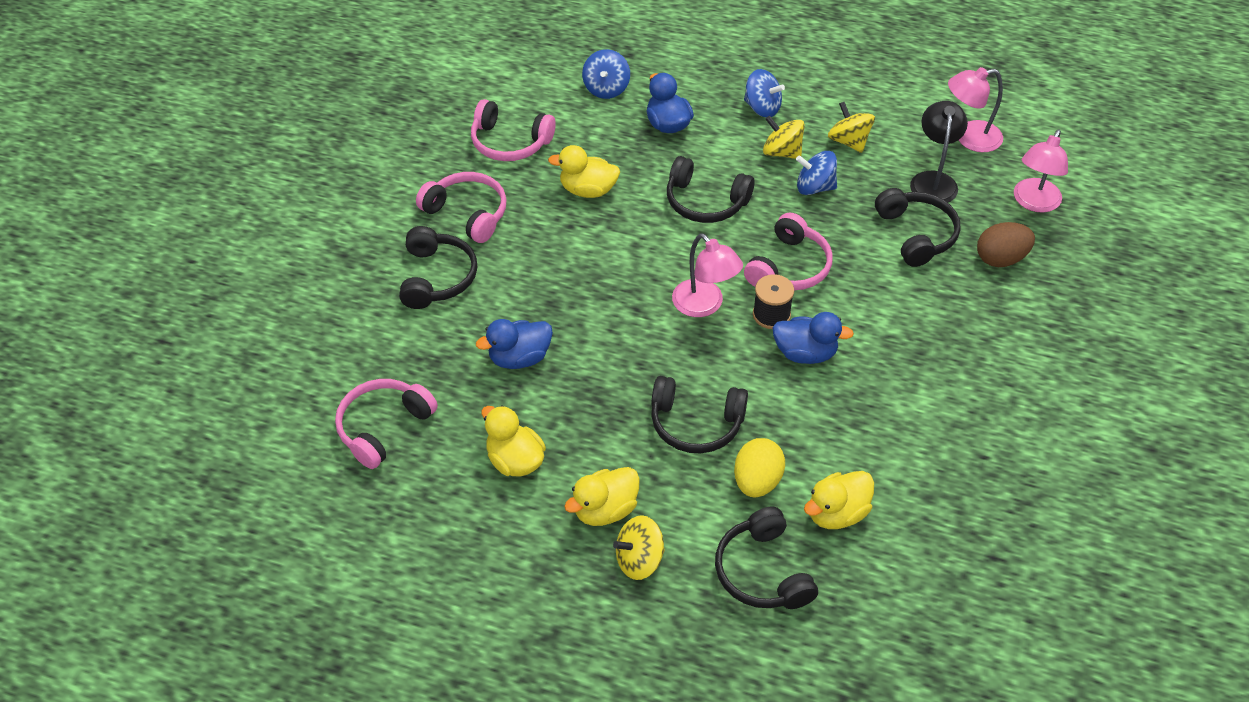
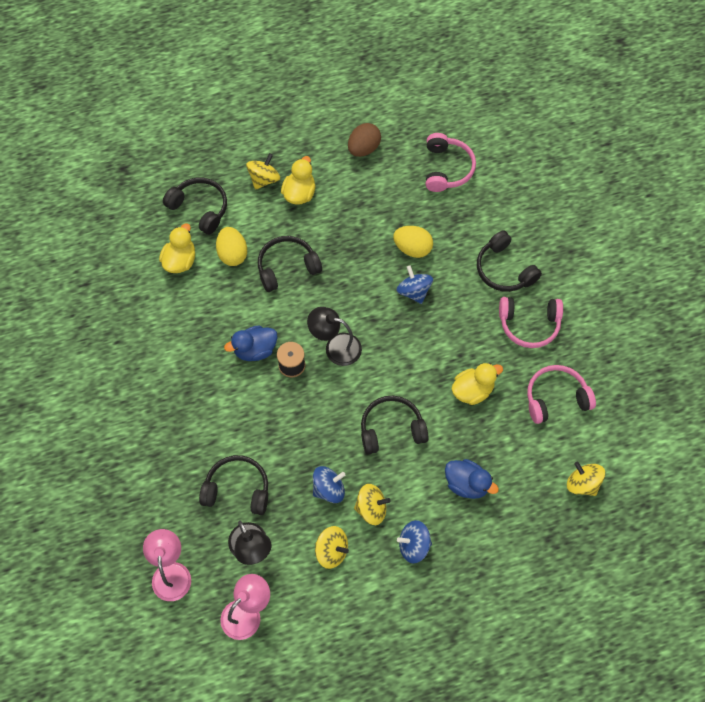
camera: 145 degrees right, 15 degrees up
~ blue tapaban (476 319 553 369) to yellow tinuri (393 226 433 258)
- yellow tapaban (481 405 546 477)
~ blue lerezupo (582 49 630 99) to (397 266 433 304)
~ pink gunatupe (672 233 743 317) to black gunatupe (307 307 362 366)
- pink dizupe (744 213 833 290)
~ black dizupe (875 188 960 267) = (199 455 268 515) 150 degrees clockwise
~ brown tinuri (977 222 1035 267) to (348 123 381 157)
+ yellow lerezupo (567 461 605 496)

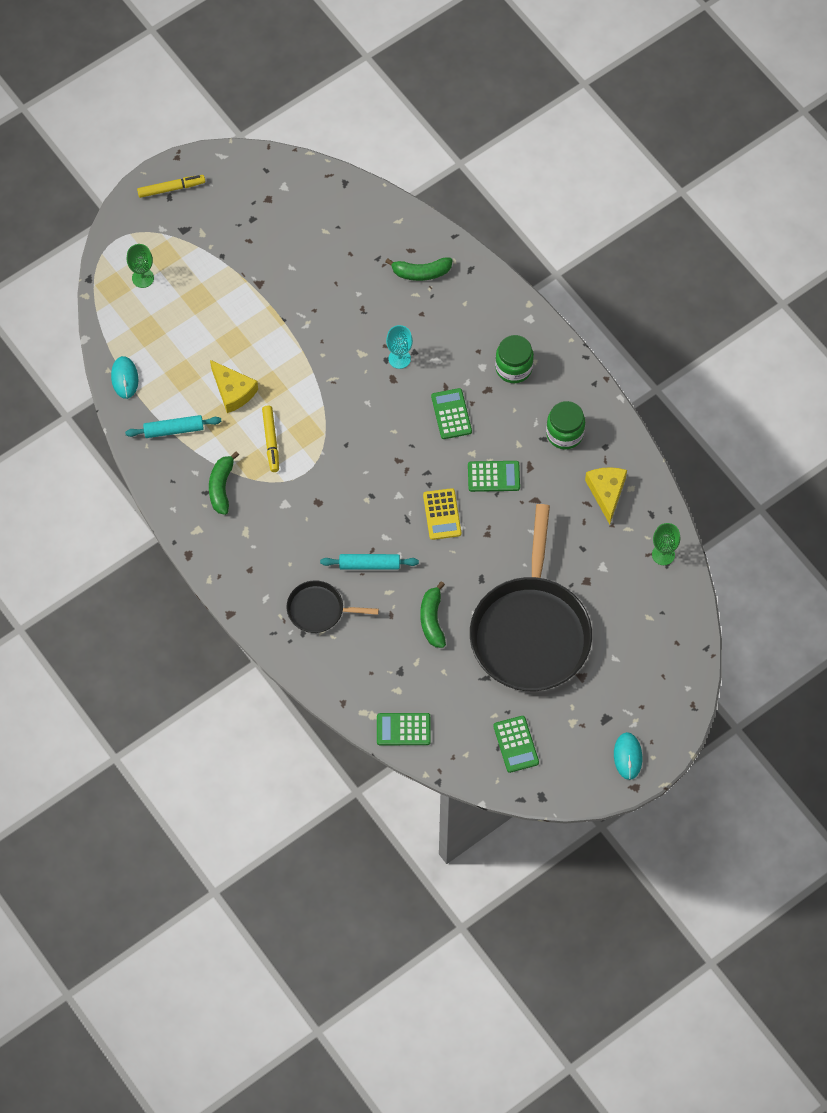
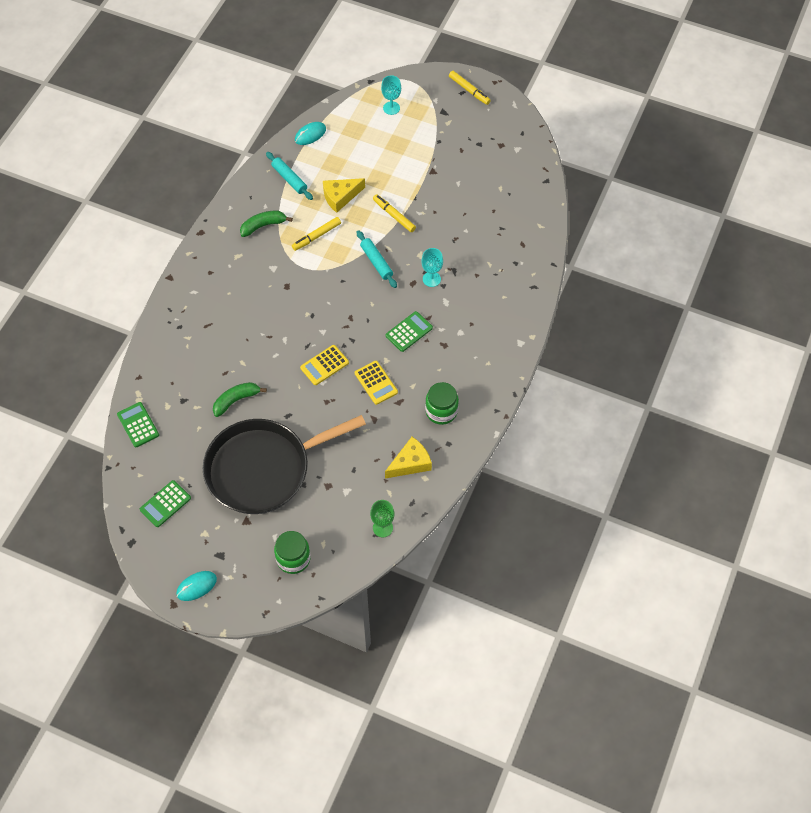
camera: 60 degrees right, 5 degrees down
~ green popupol (127 244 154 288) to turquoise popupol (381 75 401 115)
~ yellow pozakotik (210 360 258 413) = (323 178 365 213) 45 degrees clockwise
- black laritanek (287 580 379 633)
~ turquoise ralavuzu (320 554 419 570) to (357 230 397 288)
- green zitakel (385 258 453 281)
~ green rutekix (468 461 520 492) to yellow rutekix (355 361 398 405)
~ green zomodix (495 335 534 383) to (274 531 310 574)
+ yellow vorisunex (373 194 416 232)

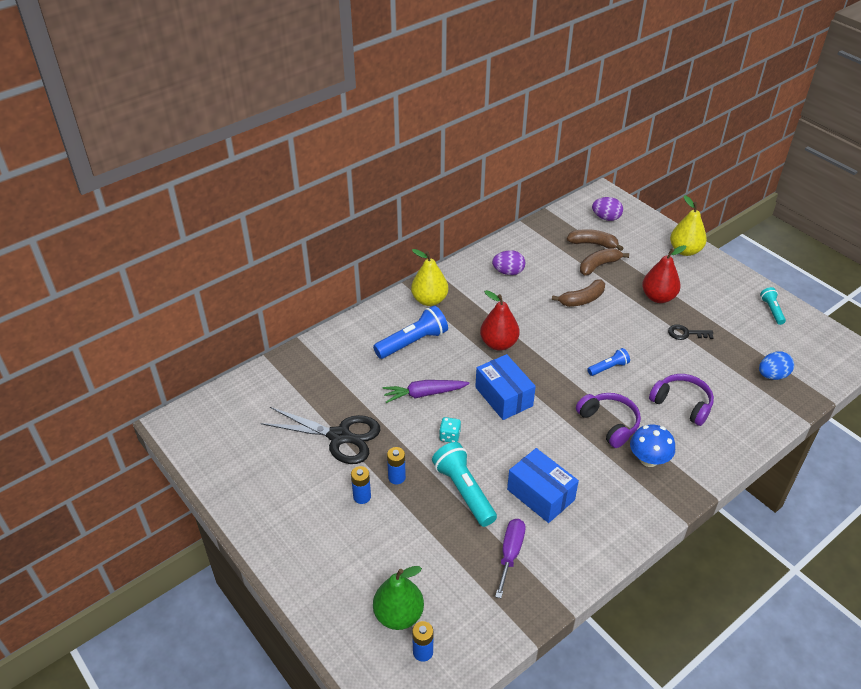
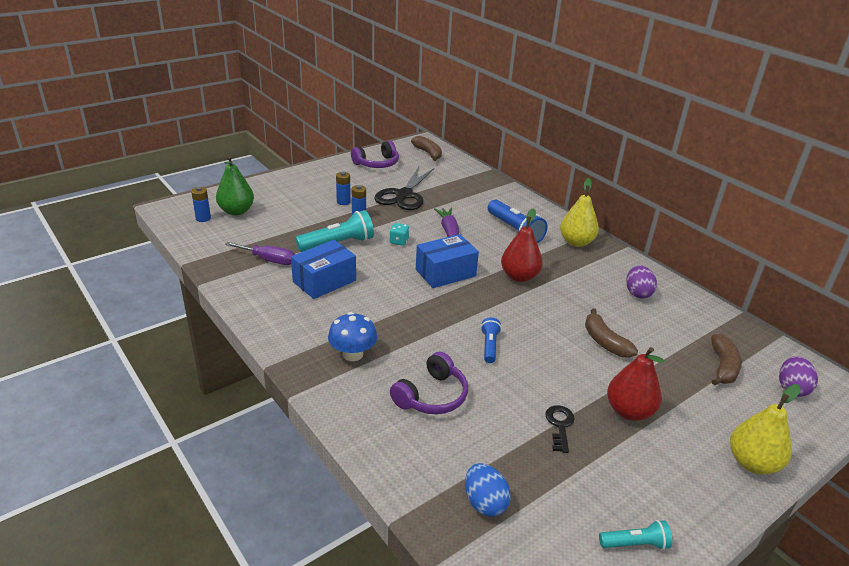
camera: 90 degrees right, 10 degrees down
~ purple dizupe (576 393 641 448) to (351 141 399 168)
~ brown zitakel (580 248 629 275) to (411 136 442 161)
~ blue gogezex (587 348 630 376) = (481 317 501 363) 150 degrees counterclockwise

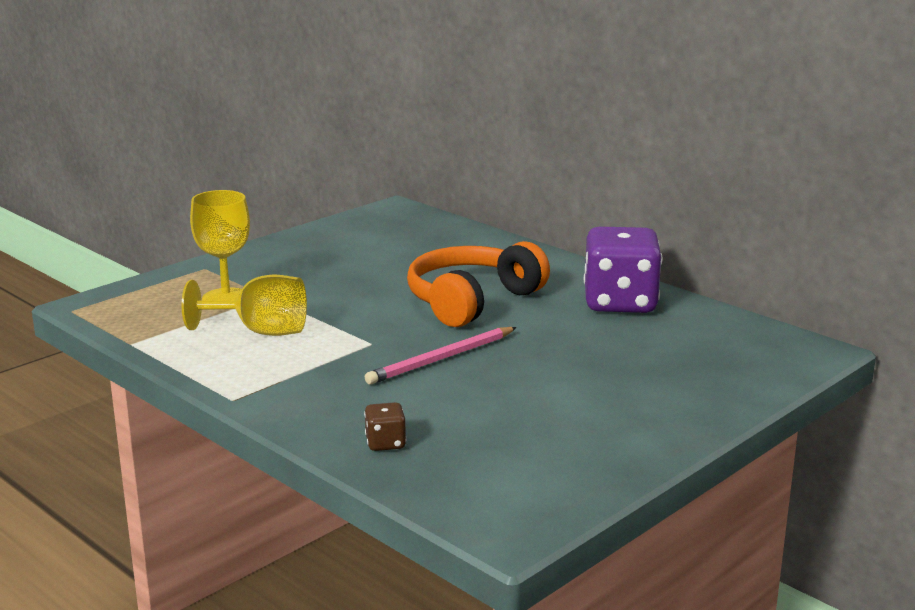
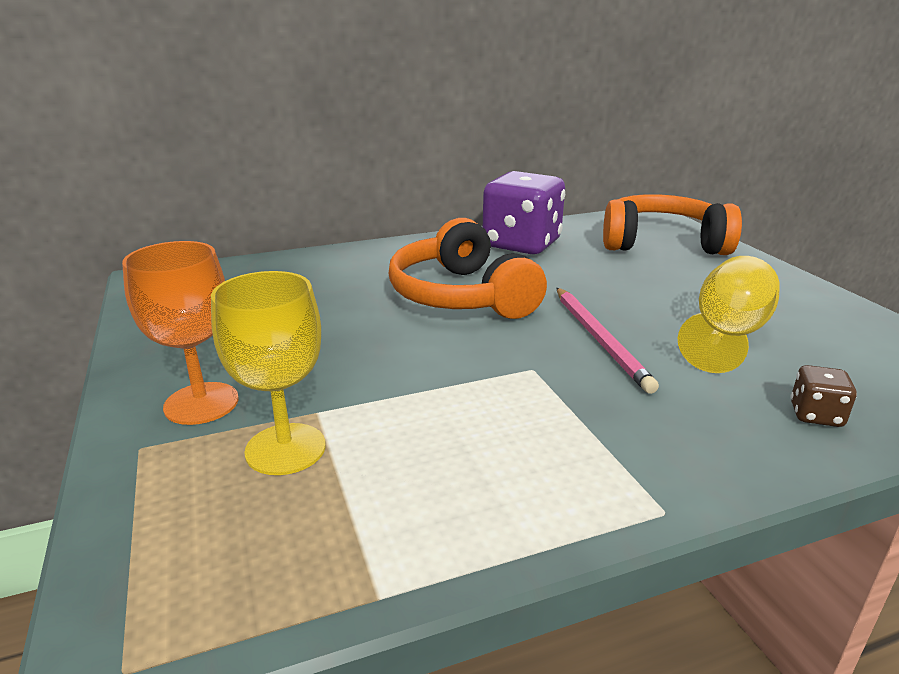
camera: 65 degrees left, 5 degrees up
~ yellow popupol (182 275 307 336) to (678 256 780 373)
+ orange popupol (122 241 239 425)
+ orange dizupe (603 194 742 255)

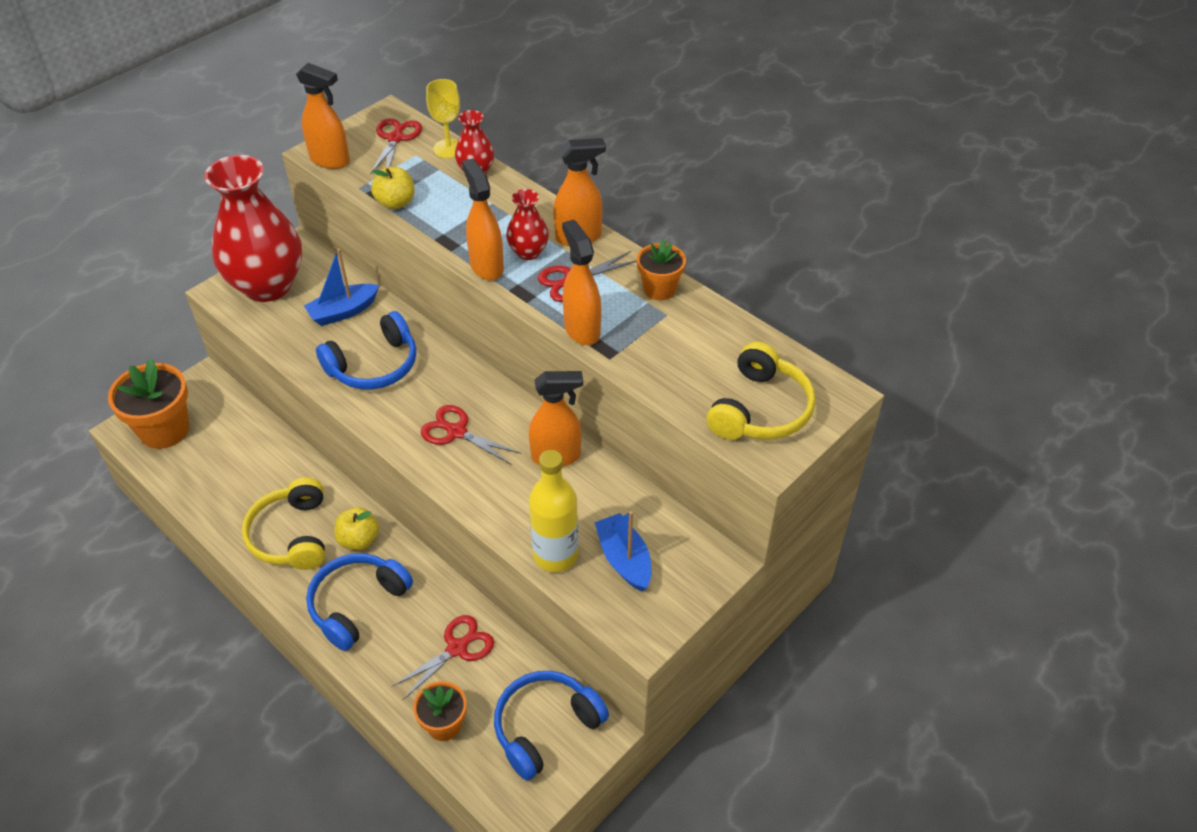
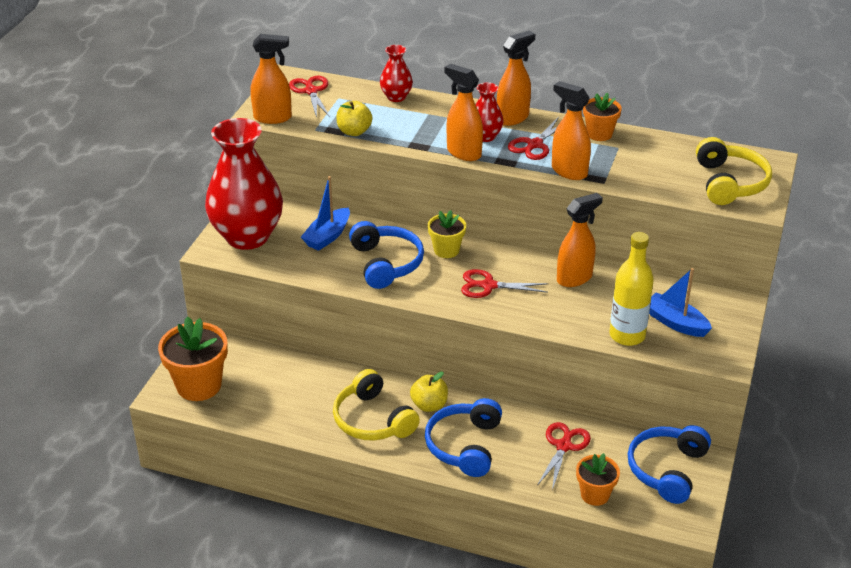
camera: 25 degrees left, 10 degrees down
~ blue dizupe (316 311 417 390) = (349 221 424 289) 45 degrees counterclockwise
- yellow popupol (426 79 460 158)
+ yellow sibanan (428 210 466 258)

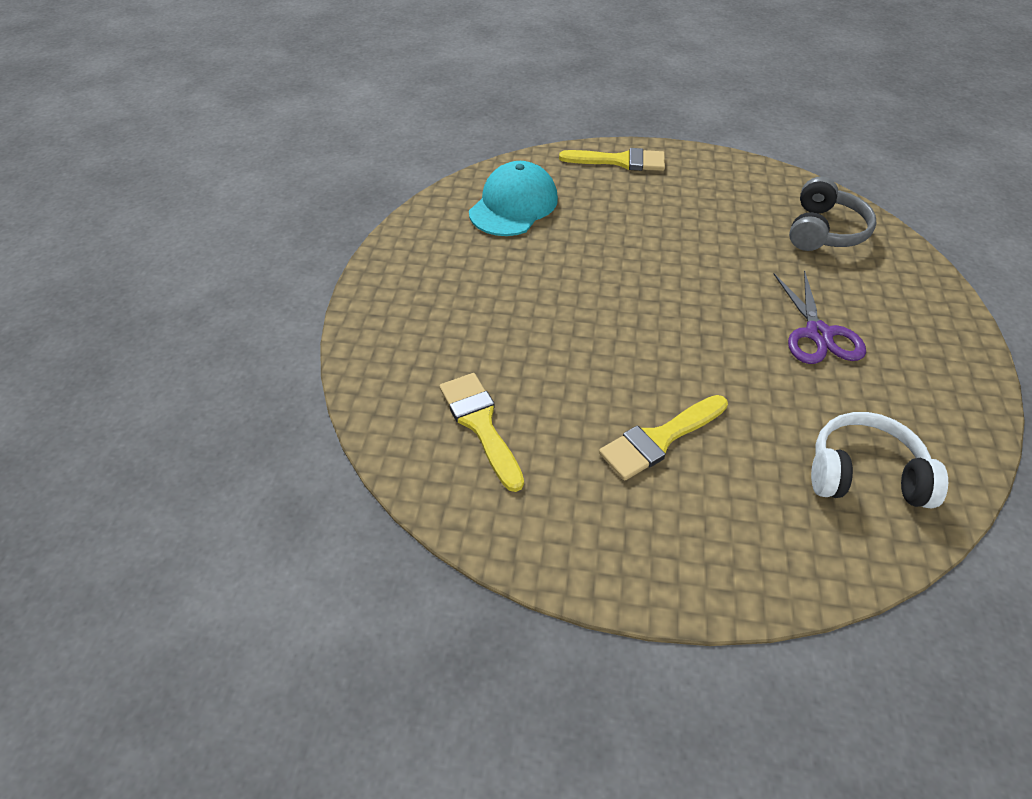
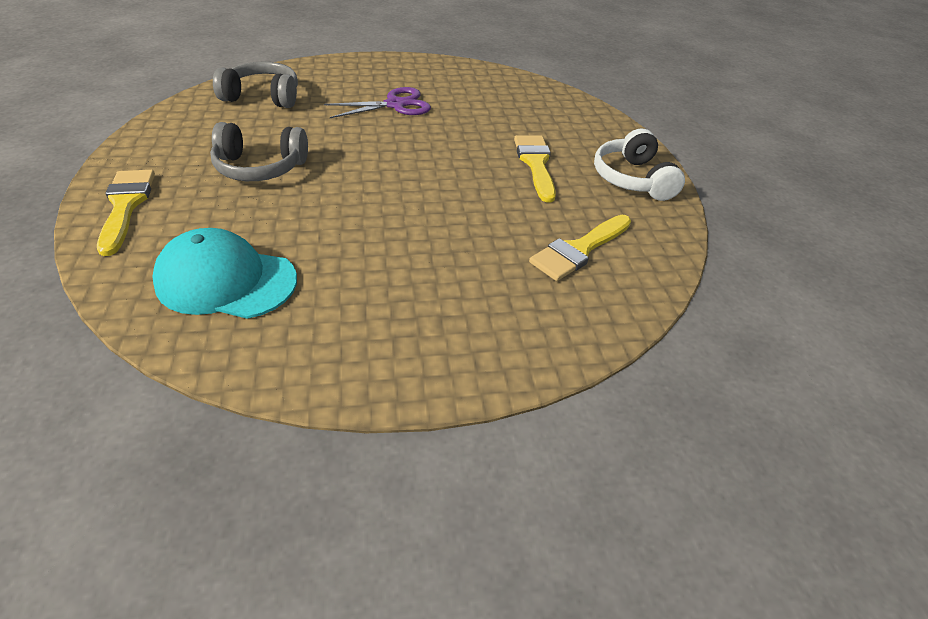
camera: 110 degrees left, 5 degrees down
~ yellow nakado (599 395 728 481) = (514 135 556 202) 135 degrees counterclockwise
~ white dizupe (811 412 948 509) to (594 129 685 201)
+ grey dizupe (210 122 308 181)

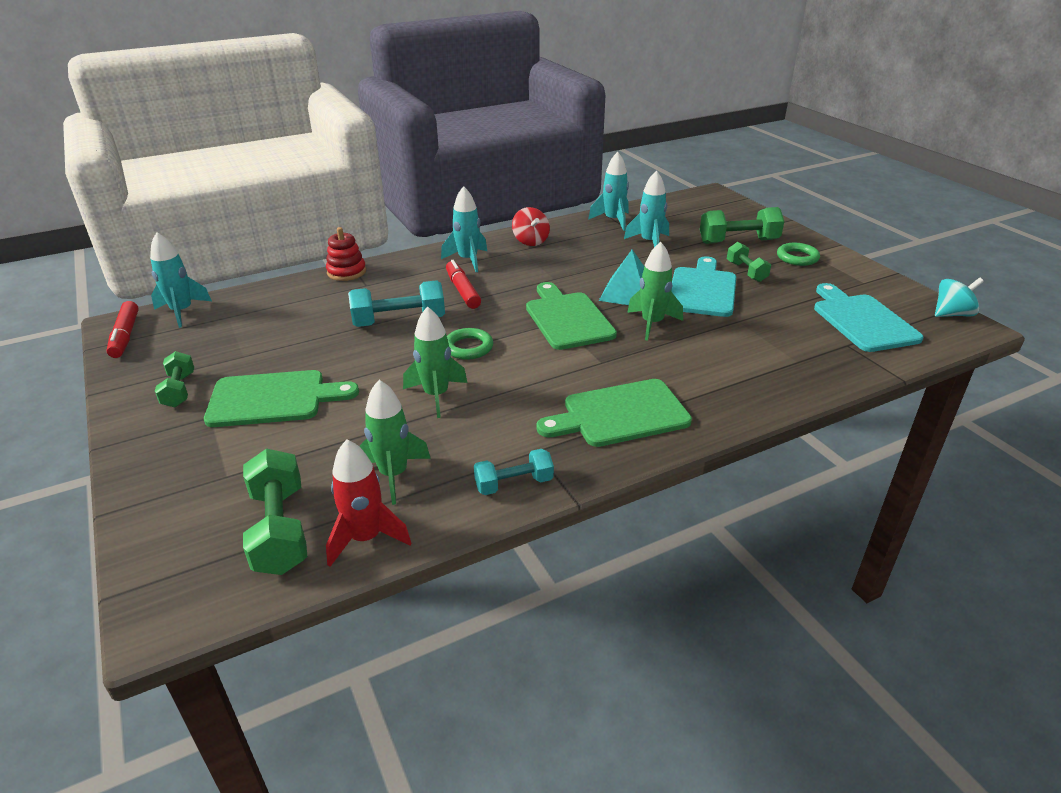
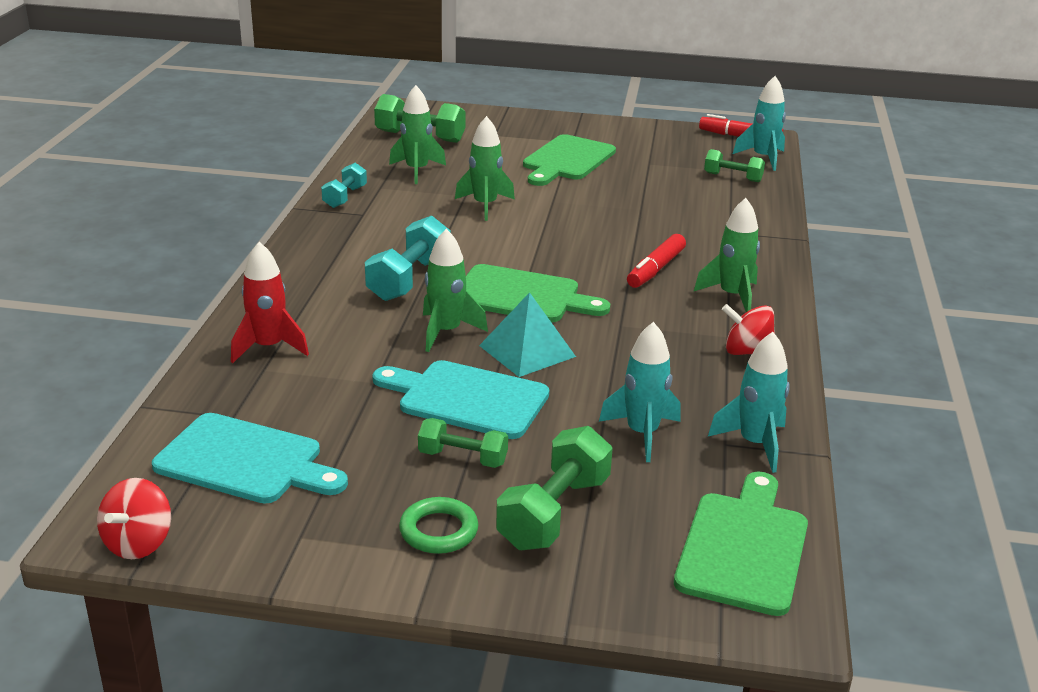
camera: 125 degrees right, 5 degrees down
~ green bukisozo (155 351 194 407) to (704 149 765 182)
- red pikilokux (326 227 366 281)
~ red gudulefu (326 440 411 567) to (231 242 309 363)
~ turquoise bukisozo (348 280 445 327) to (365 215 451 301)
~ turquoise gudulefu (441 186 487 272) to green gudulefu (694 198 760 312)
~ red vorisunex (446 260 481 309) = (627 234 686 288) 105 degrees clockwise
- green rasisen (447 328 493 360)
~ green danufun (537 379 692 447) to (674 472 808 616)
~ turquoise danufun (671 256 736 317) = (372 360 549 439) 150 degrees clockwise
~ turquoise lerezupo (935 277 984 317) to red lerezupo (97 478 171 559)

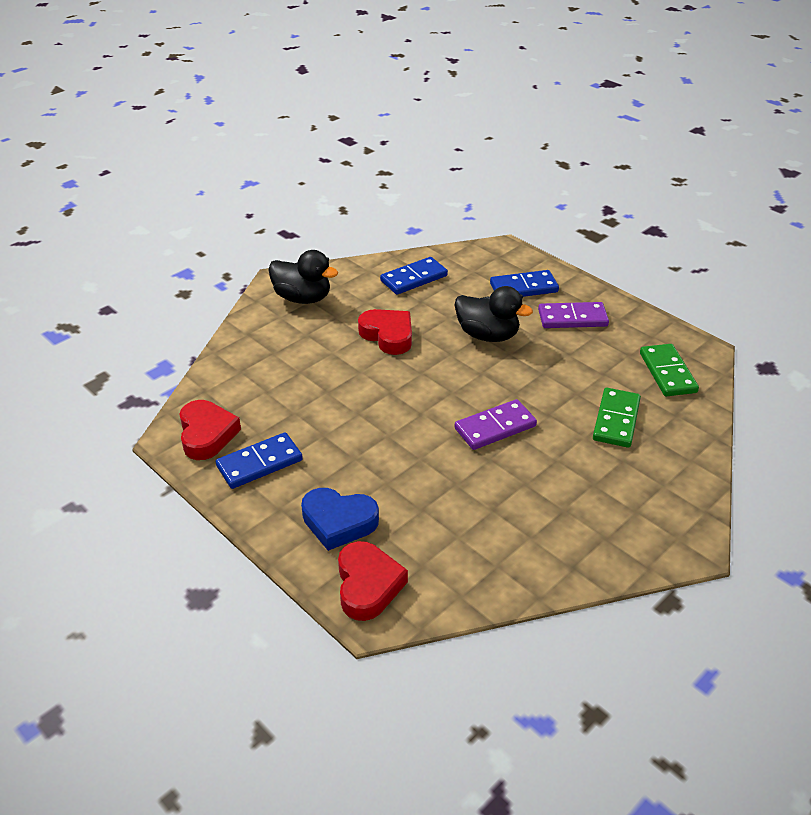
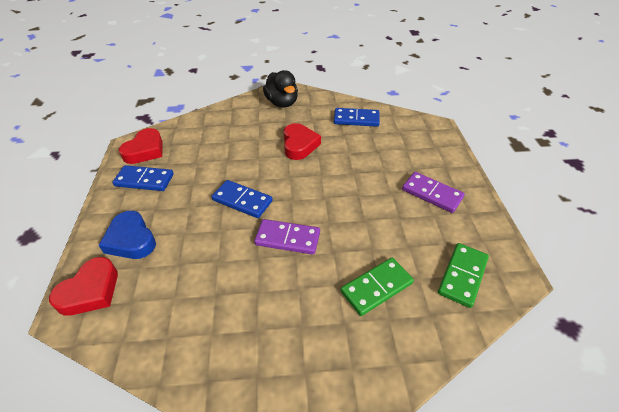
camera: 40 degrees right, 5 degrees up
- black tapaban (455 286 533 342)
~ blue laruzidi (490 270 559 297) to (212 180 273 218)

